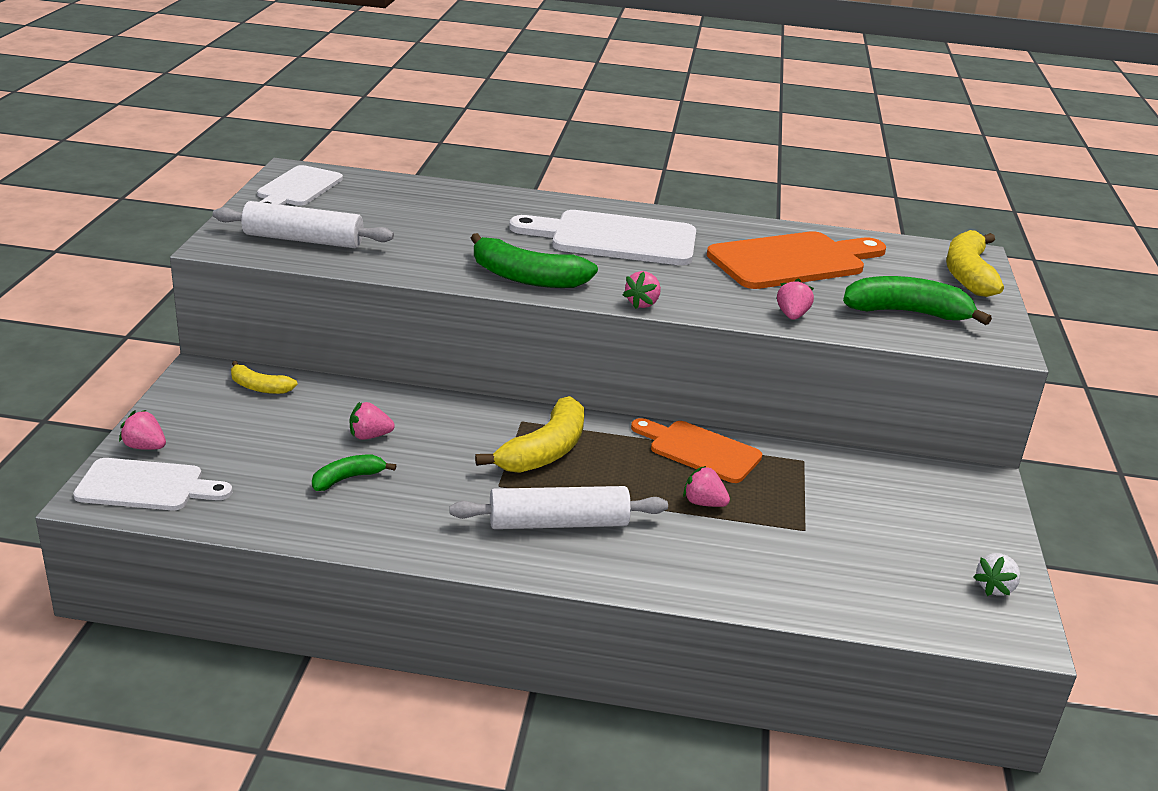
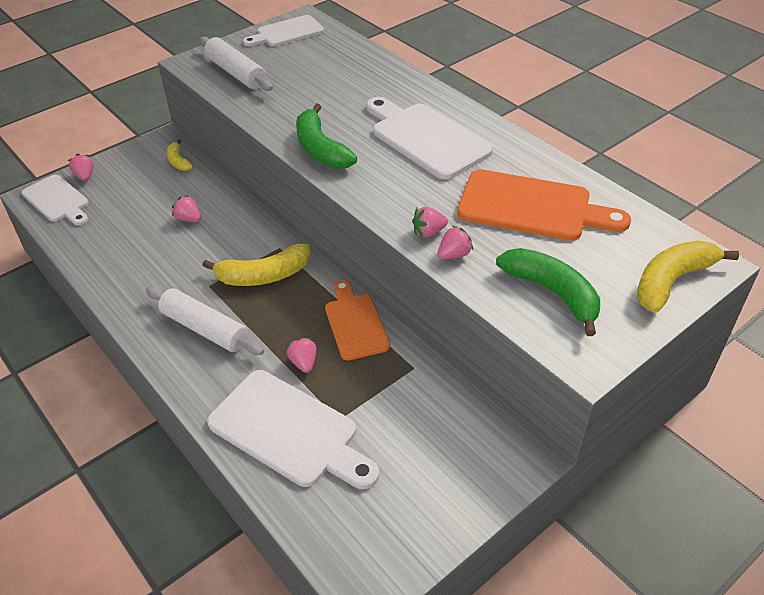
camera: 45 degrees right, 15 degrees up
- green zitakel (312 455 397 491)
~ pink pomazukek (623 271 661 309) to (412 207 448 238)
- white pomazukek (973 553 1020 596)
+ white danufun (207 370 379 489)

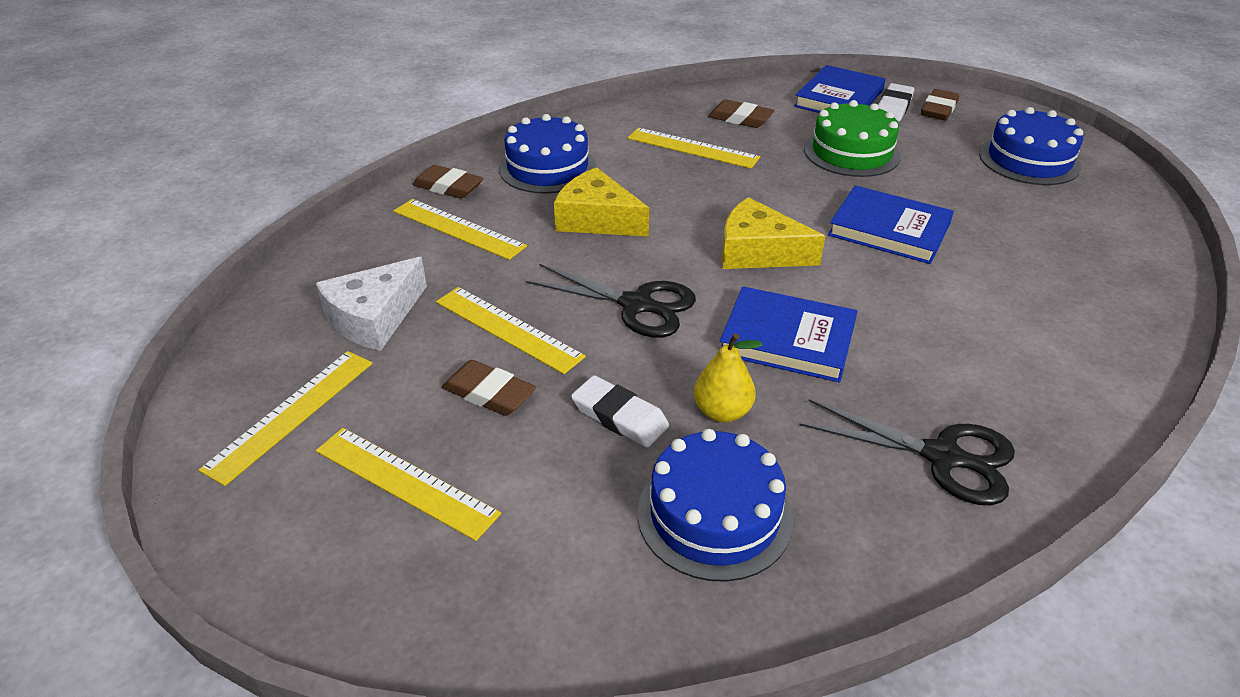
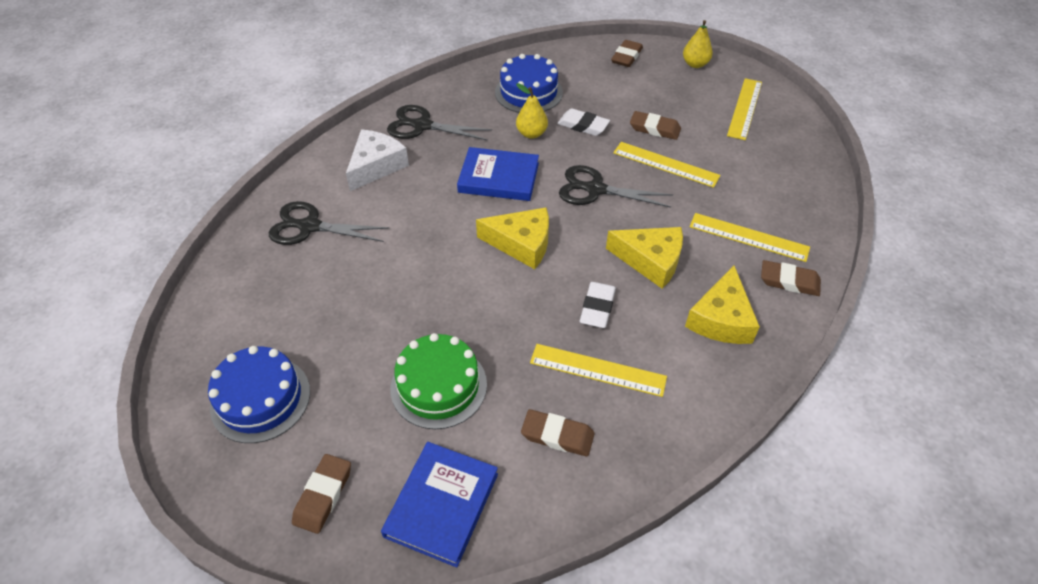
camera: 170 degrees right, 10 degrees up
~ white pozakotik (316 257 427 351) to (346 129 409 191)
- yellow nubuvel (316 428 501 541)
~ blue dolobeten (499 114 597 194) to yellow pozakotik (685 266 760 344)
- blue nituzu (828 185 954 264)
~ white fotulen (878 83 914 121) to (580 282 616 328)
+ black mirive (269 201 390 245)
+ brown fotulen (611 40 643 67)
+ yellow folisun (683 20 713 68)

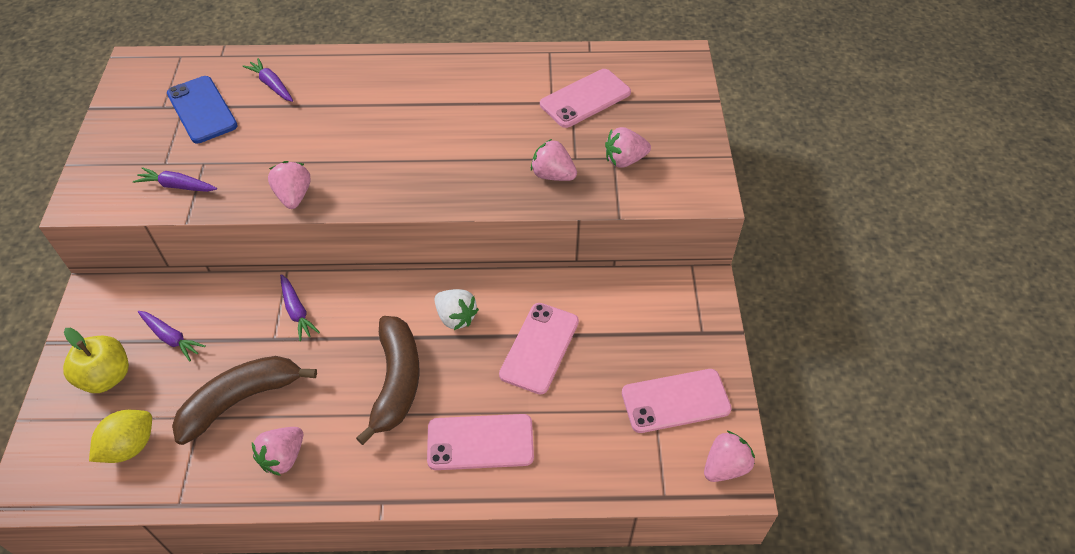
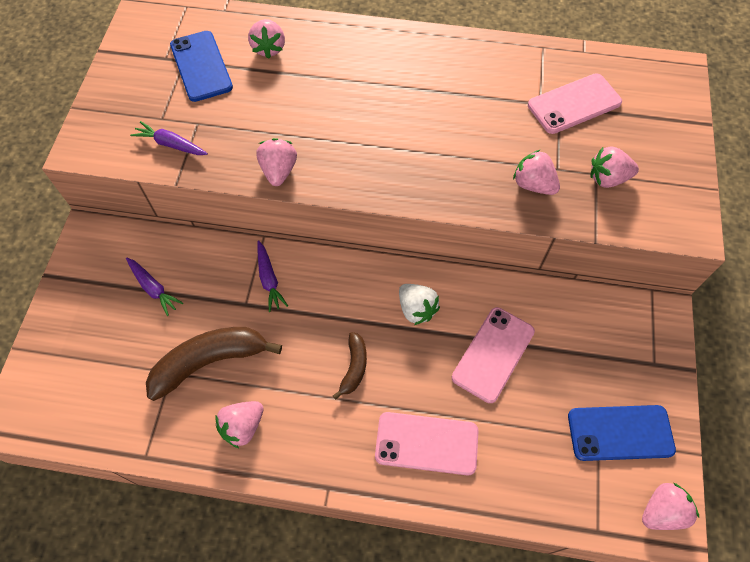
camera: 10 degrees right, 10 degrees up
- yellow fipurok (63 328 129 393)
- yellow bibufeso (89 410 152 463)
~ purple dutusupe (243 58 293 102) to pink pomazukek (248 19 285 59)
~ brown zitakel (356 316 419 445) = (333 332 367 400) x0.53
~ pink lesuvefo (622 369 732 433) to blue lesuvefo (568 405 676 461)

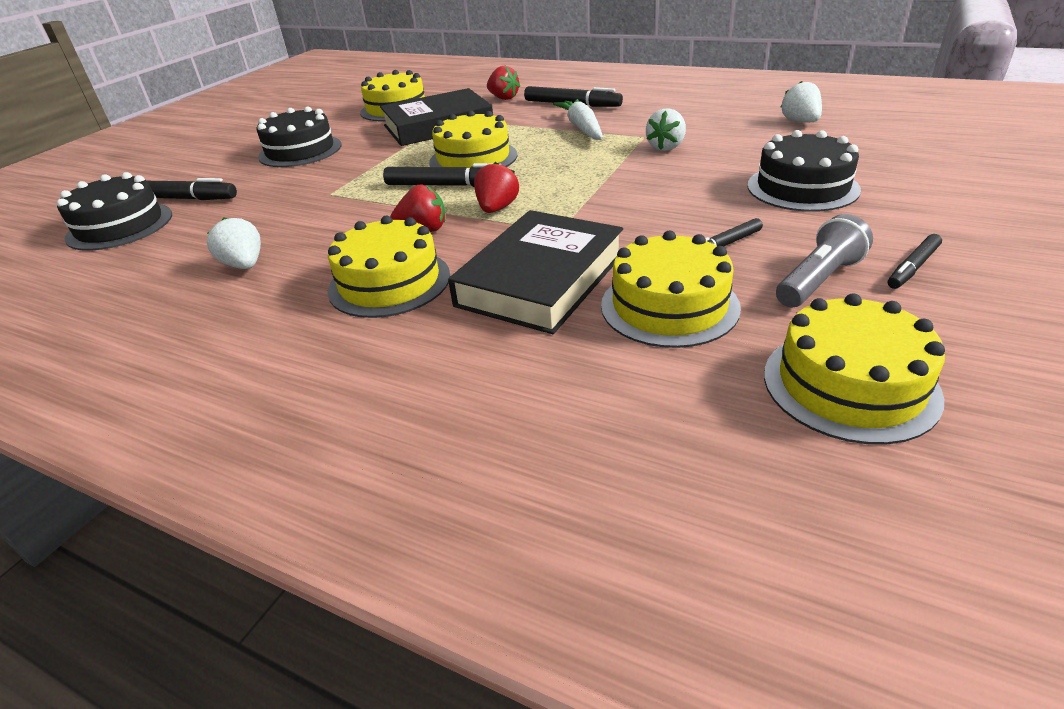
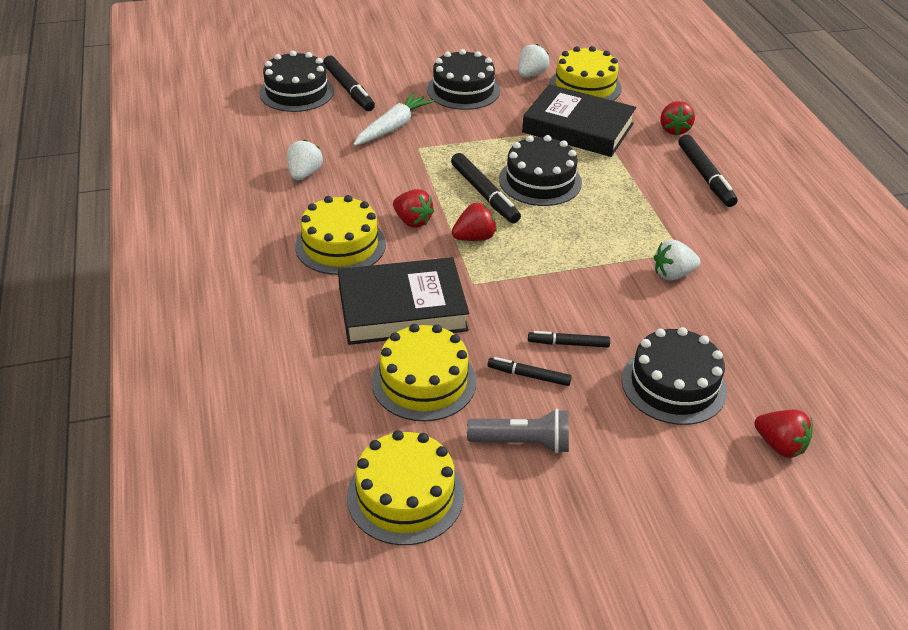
camera: 45 degrees right, 5 degrees up
~ yellow dolobeten (429 110 517 168) to black dolobeten (499 135 582 206)
~ white dutusupe (553 99 603 140) to (353 93 434 146)
~ white pomazukek (780 81 822 122) to (519 44 549 78)
~ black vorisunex (888 234 942 289) to (528 331 610 347)
+ red pomazukek (754 410 813 458)

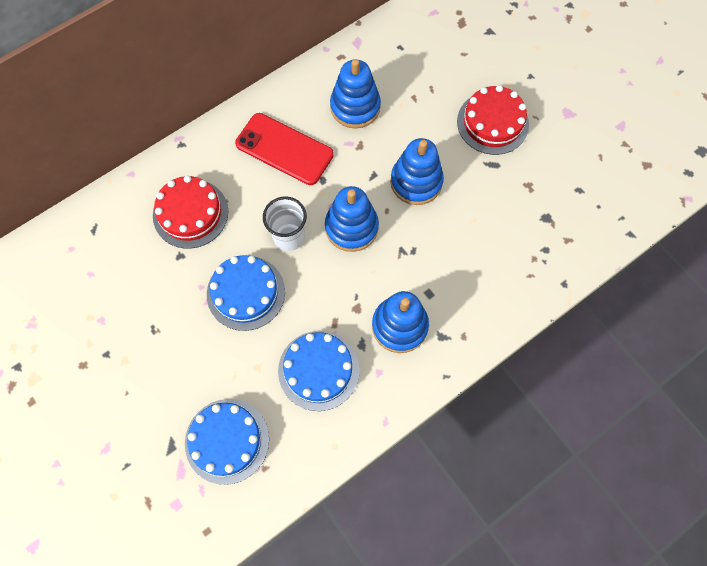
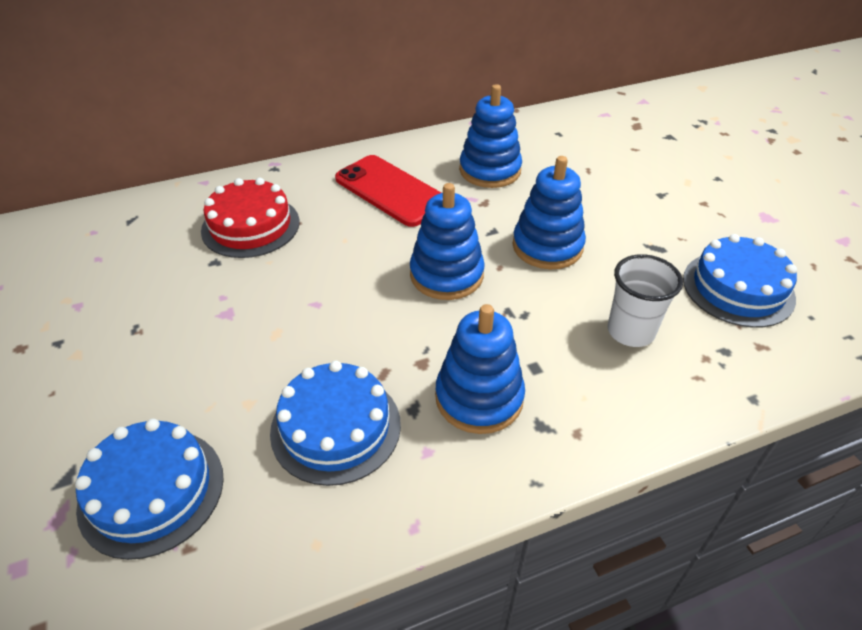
camera: 15 degrees right, 25 degrees down
~ blue dolobeten (207 255 285 331) to (683 234 797 328)
~ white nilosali (263 196 307 251) to (608 254 683 347)
- red dolobeten (457 85 529 155)

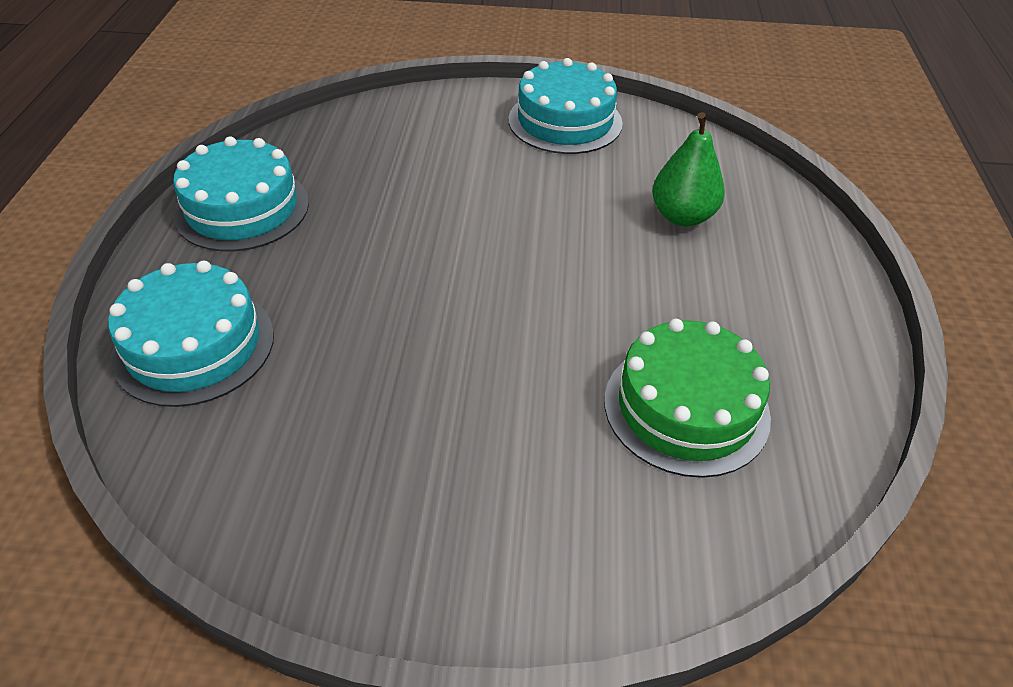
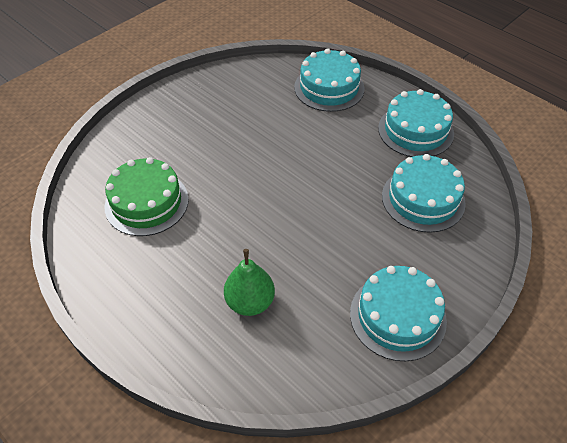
camera: 130 degrees right, 5 degrees up
+ turquoise dolobeten (382 154 466 233)

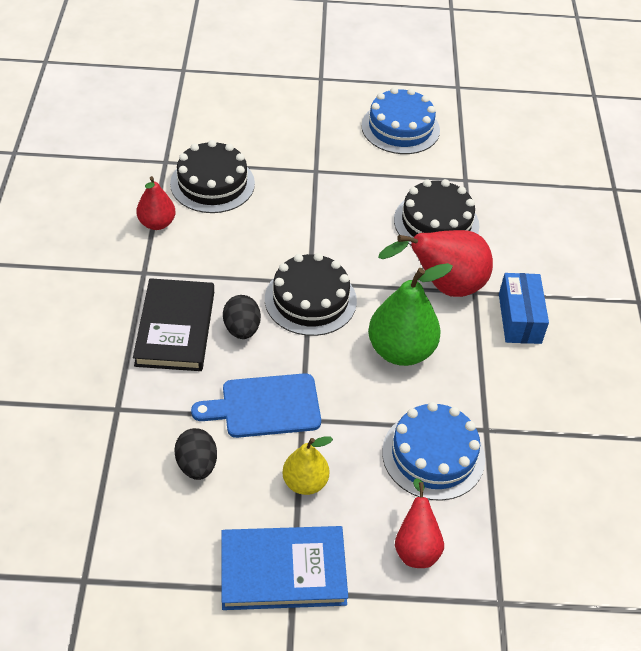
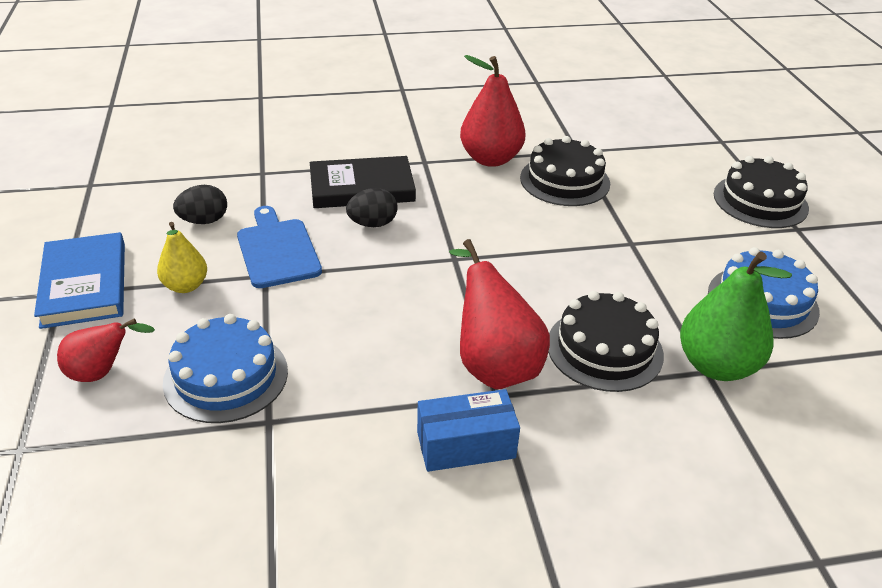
camera: 80 degrees right, 10 degrees down
~ red folisun (136 176 175 230) = (460 55 525 167) x1.68
~ black dolobeten (265 253 357 336) to (714 156 809 228)
~ green folisun (368 263 453 366) to (680 252 792 381)

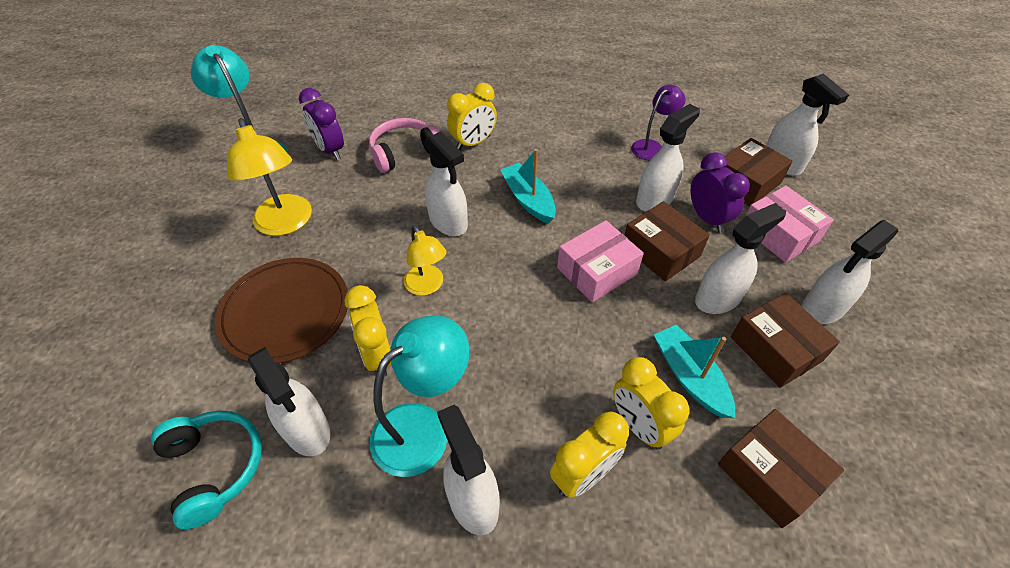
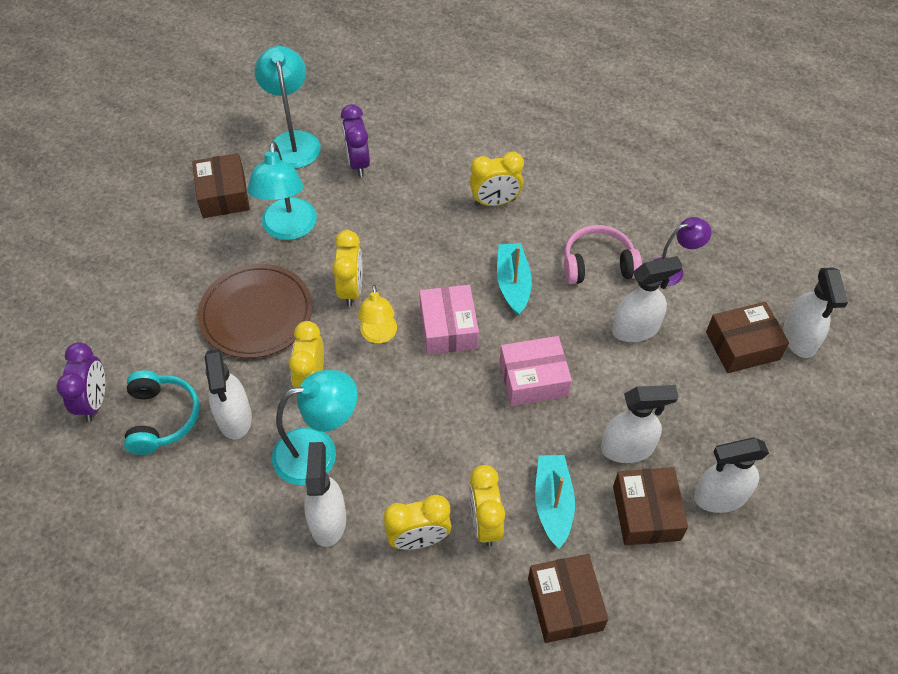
camera: 25 degrees right, 5 degrees up
~ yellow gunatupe (227 118 312 236) to turquoise gunatupe (247 141 317 240)
~ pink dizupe (369 118 440 173) to (564 225 642 284)
- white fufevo (425 131 468 236)
~ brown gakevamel (625 201 710 281) to (192 153 250 218)
~ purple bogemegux (691 152 750 233) to (56 342 105 422)
~ pink gakevamel (746 186 834 262) to (419 285 479 355)
+ yellow bogemegux (332 230 363 307)

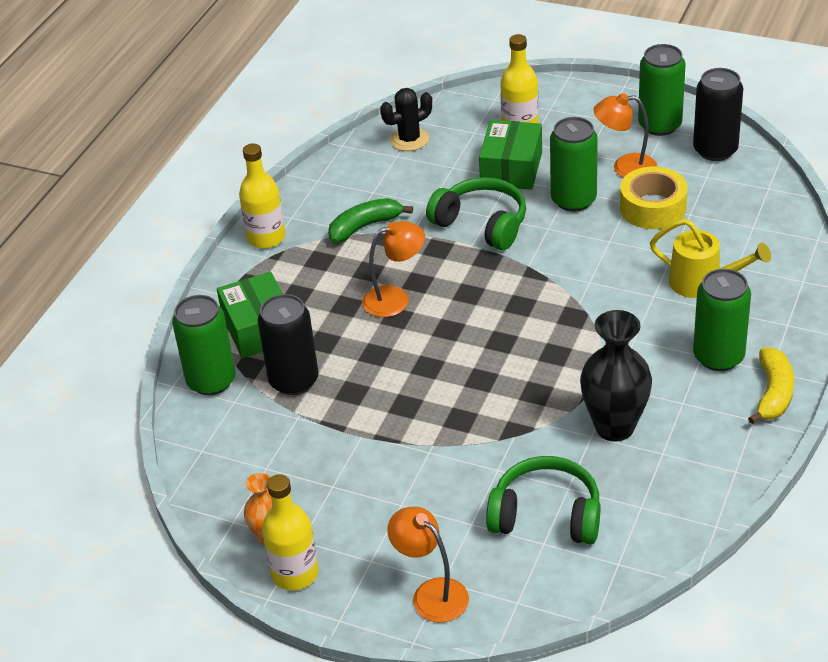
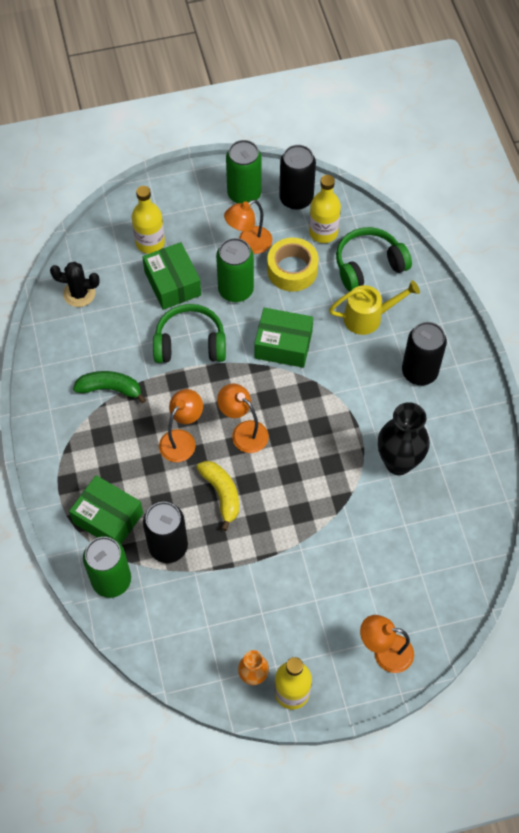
camera: 40 degrees left, 20 degrees up
~ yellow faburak (239 143 285 249) to (309 175 341 243)
~ green zitakel (328 198 413 243) = (73 371 146 403) 75 degrees clockwise
~ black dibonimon (380 88 432 151) = (50 262 100 307) 75 degrees clockwise
~ green dizupe (486 456 601 544) to (336 227 412 292)
~ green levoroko (693 269 751 371) to black levoroko (402 322 447 385)
~ yellow zitakel (748 347 794 424) to (197 461 239 531)
+ orange gunatupe (217 384 269 453)
+ green gakevamel (254 308 313 368)

